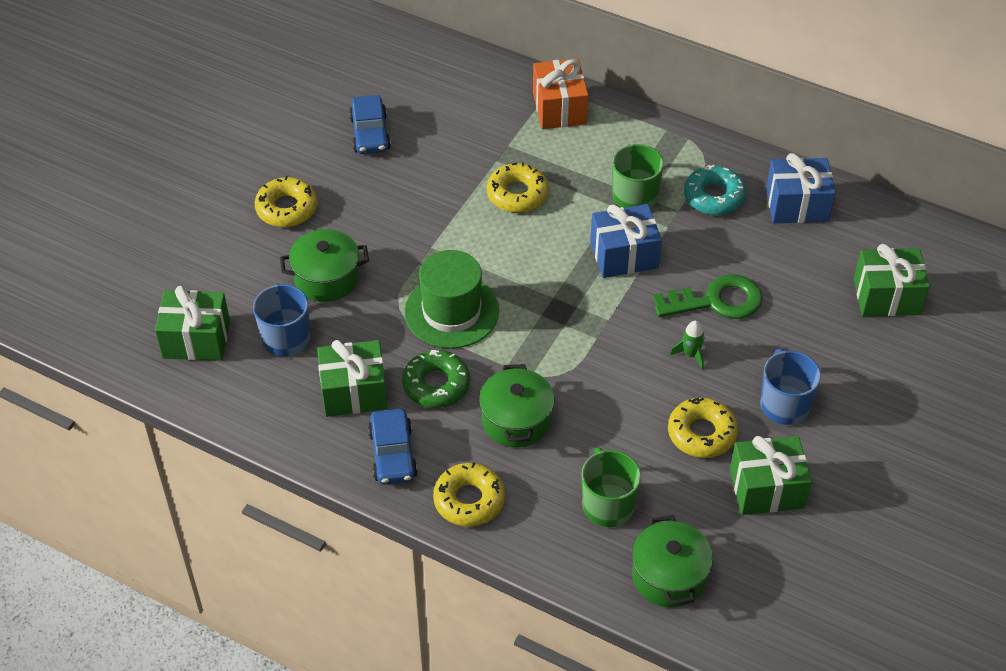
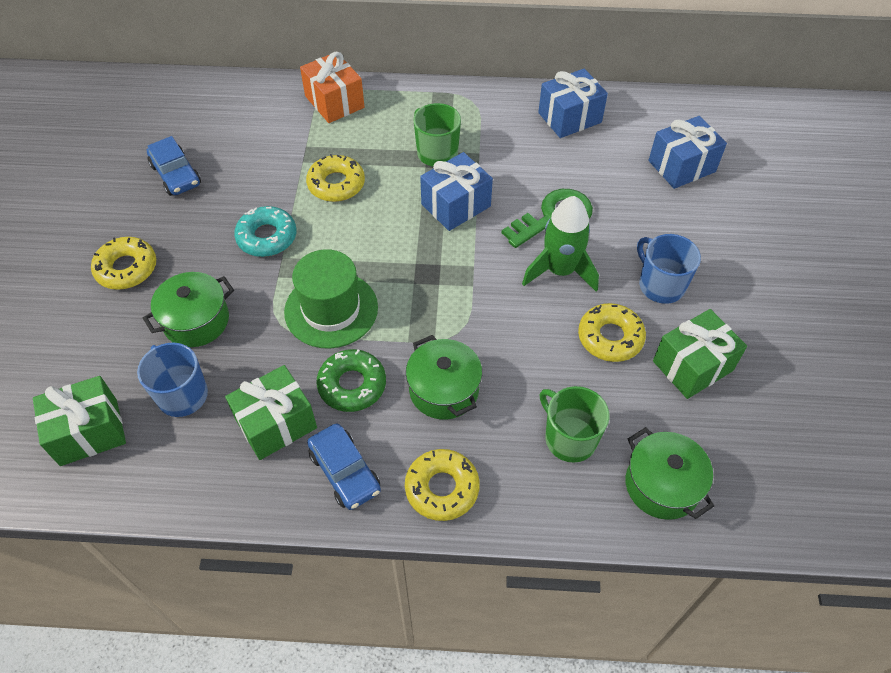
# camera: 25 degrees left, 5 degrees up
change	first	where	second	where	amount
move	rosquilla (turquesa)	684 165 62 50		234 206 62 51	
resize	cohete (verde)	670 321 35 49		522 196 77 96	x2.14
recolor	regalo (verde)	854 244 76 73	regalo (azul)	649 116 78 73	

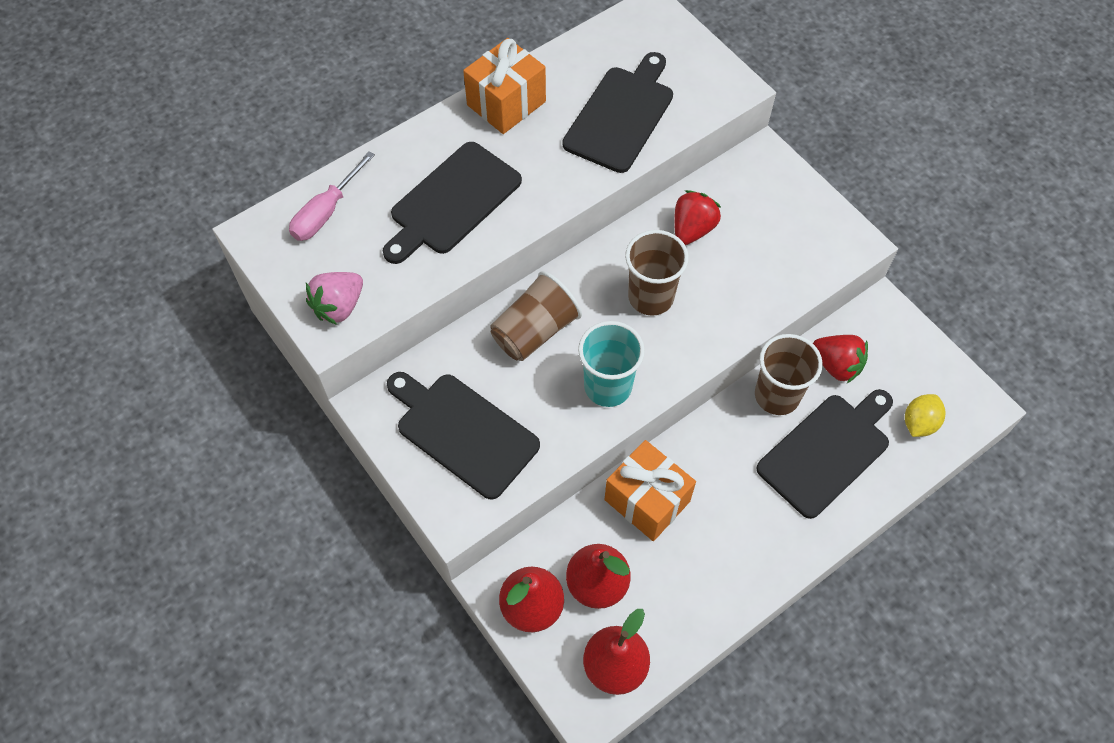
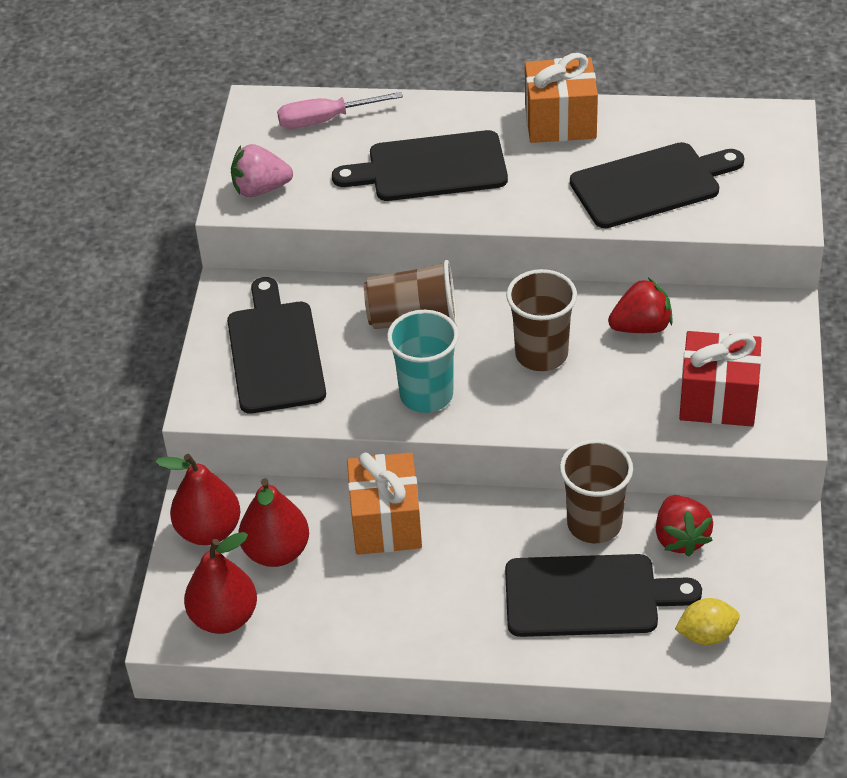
# camera: 45 degrees right, 15 degrees down
change	first	where	second	where	amount
insert			regalo (rojo)	679 331 83 96	

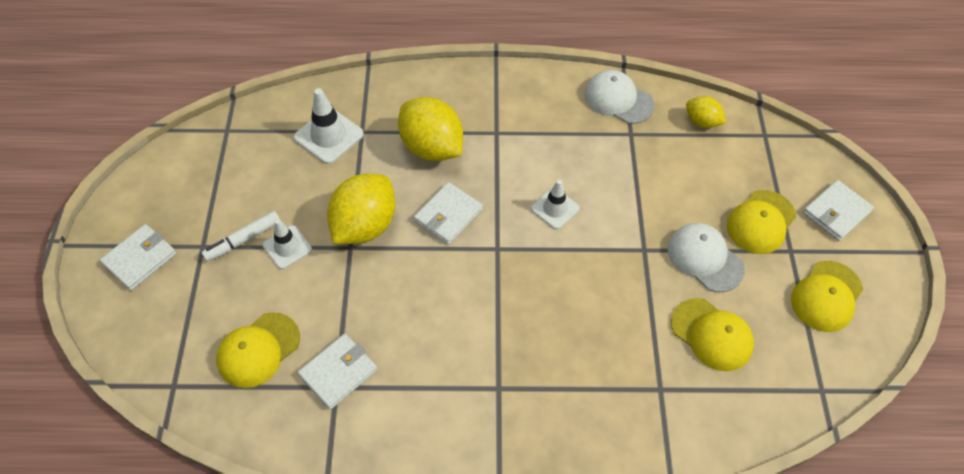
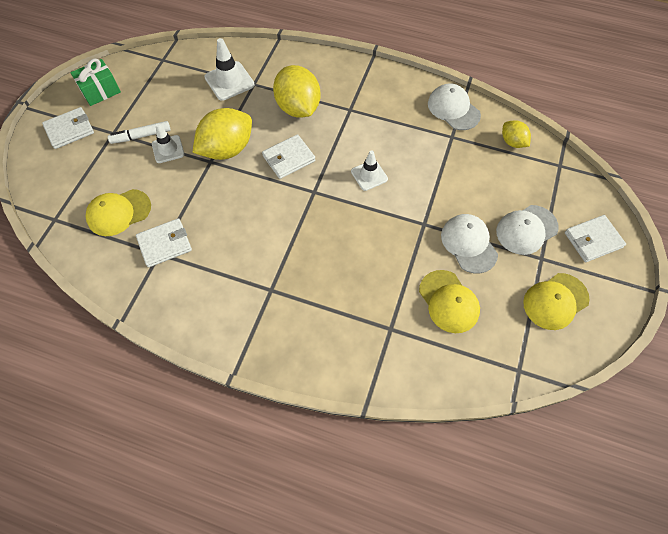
# camera: 20 degrees right, 5 degrees up
change	first	where	second	where	amount
insert			regalo (verde)	71 59 50 47	
recolor	gorra (amarillo)	727 190 69 64	gorra (blanco)	496 205 63 50	

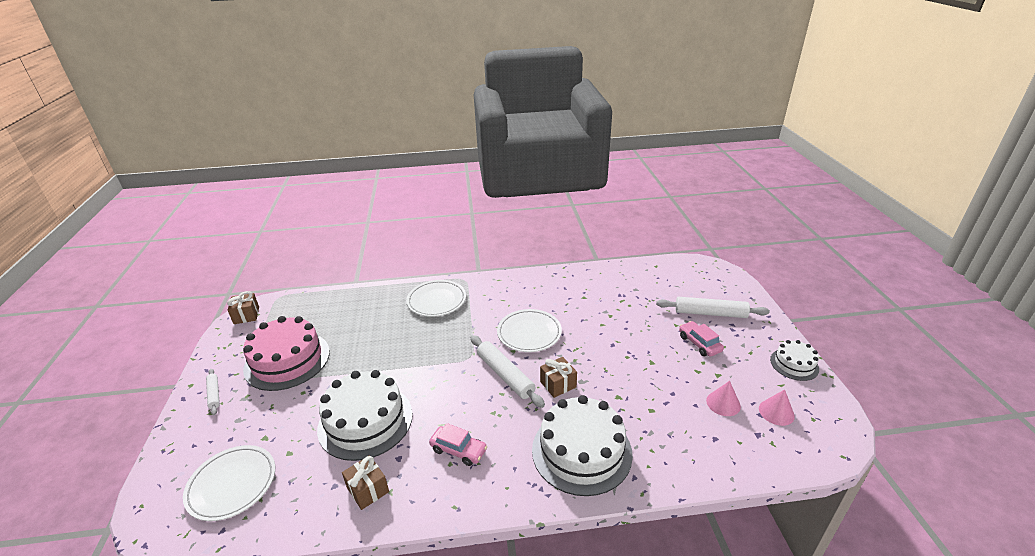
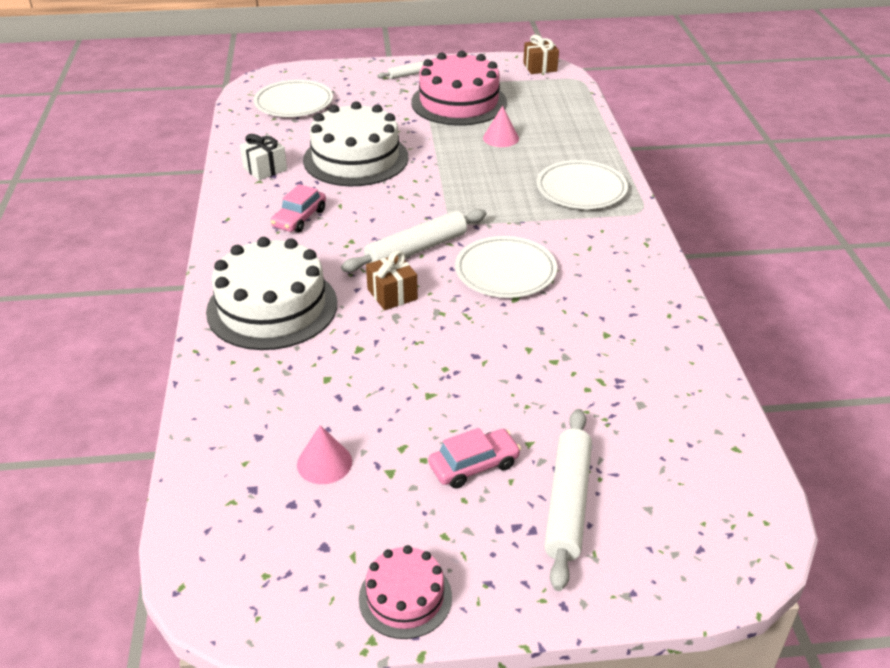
# camera: 90 degrees right, 5 degrees up
change	first	where	second	where	amount
recolor	regalo (marrón)	342 455 47 55	regalo (blanco)	240 134 47 46	
recolor	tarta (blanco)	770 340 49 41	tarta (rosa)	359 545 93 94	
move	cono (rosa)	759 389 36 37		483 106 36 41	

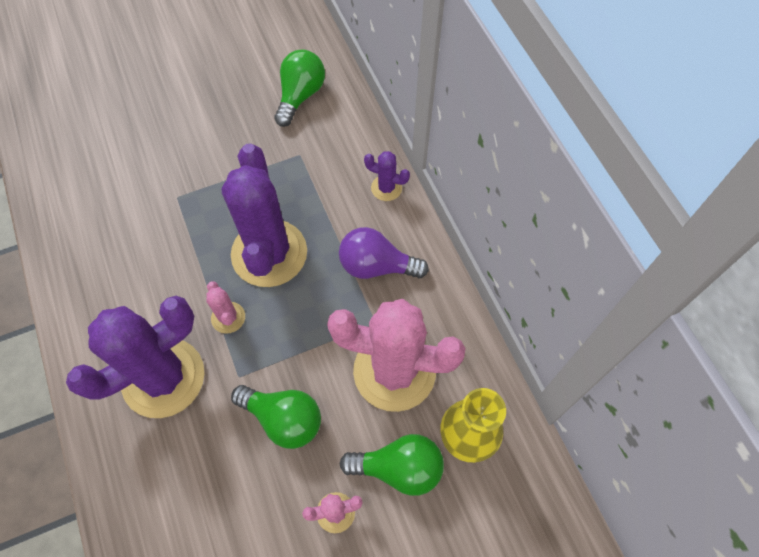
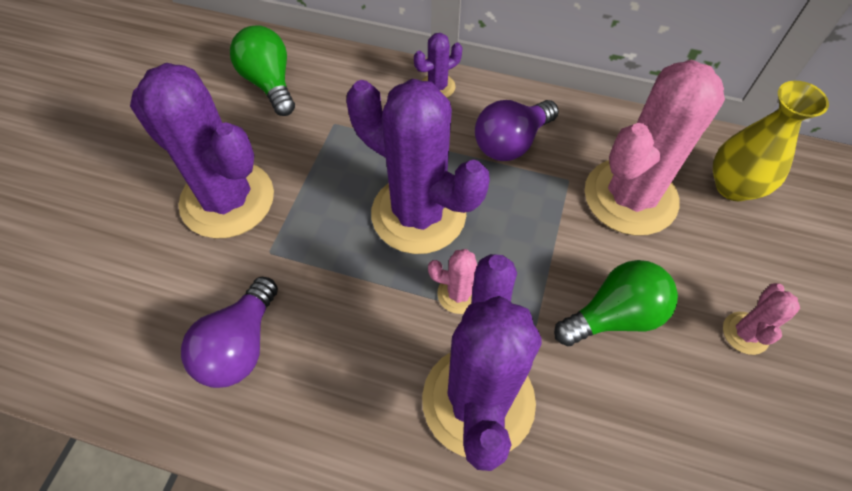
# camera: 50 degrees left, 5 degrees down
change	first	where	second	where	amount
insert			cactus (morado)	130 63 144 176	
insert			bombilla (morado)	181 277 97 111	
delete	bombilla (verde)	339 434 105 62			

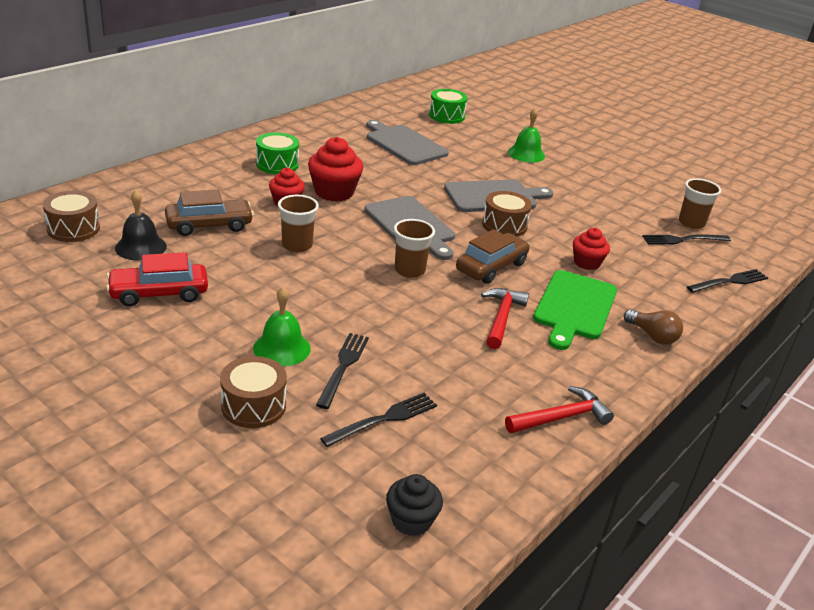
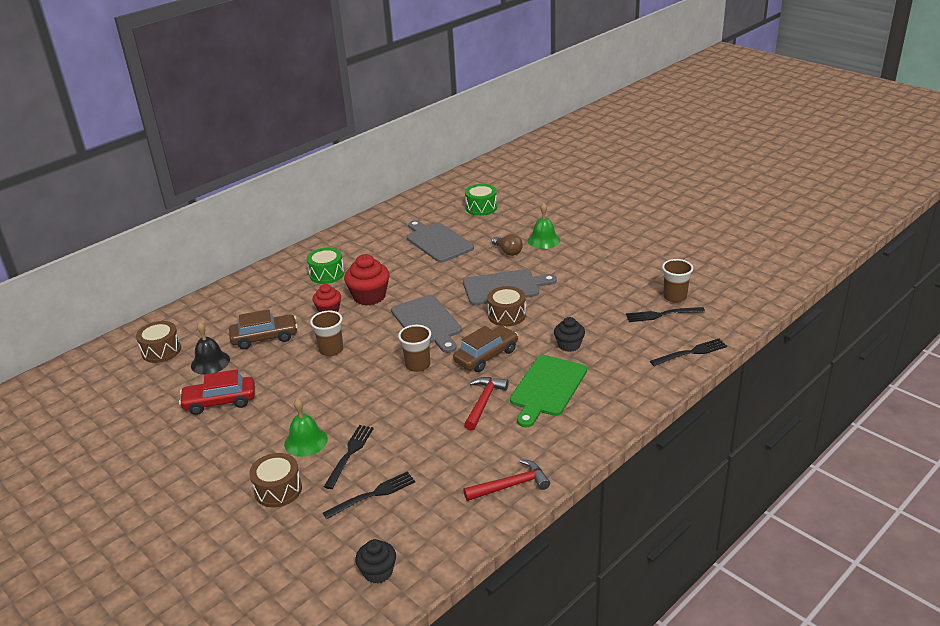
# camera: 10 degrees right, 0 degrees up
change	first	where	second	where	amount
move	bombilla (marrón)	624 309 59 36		492 234 31 22	
recolor	magdalena (rojo)	573 228 37 42	magdalena (negro)	554 317 31 35	

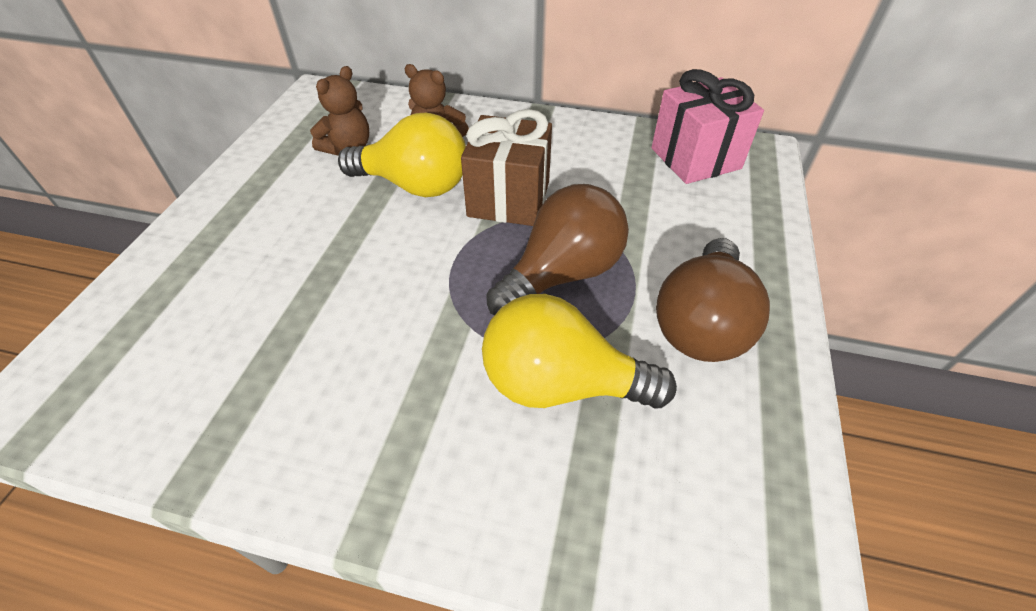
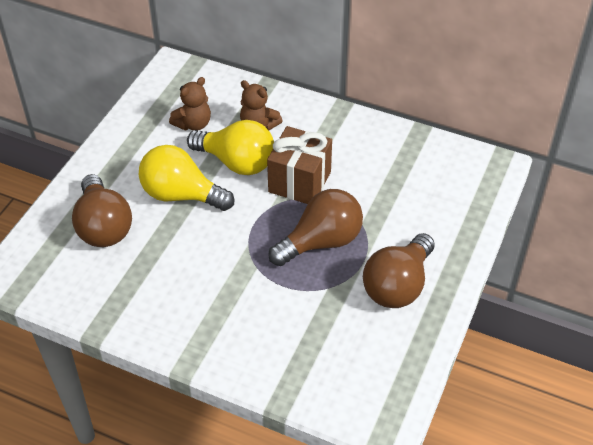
# camera: 10 degrees right, 0 degrees up
change	first	where	second	where	amount
insert			bombilla (marrón)	72 174 60 73	
move	bombilla (amarillo)	482 294 195 115		139 145 95 66	
delete	regalo (rosa)	651 69 113 115			

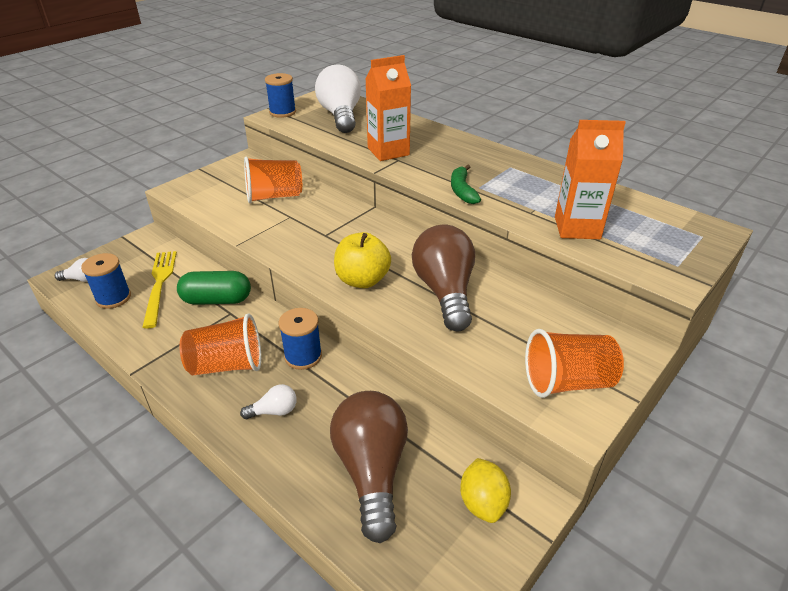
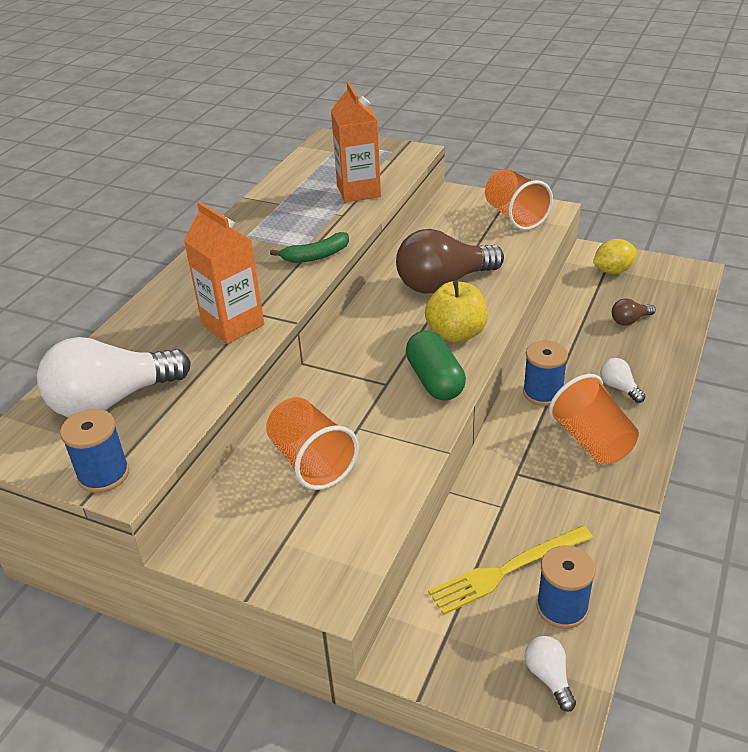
# camera: 105 degrees left, 0 degrees up
change	first	where	second	where	amount
move	cápsula (verde)	177 271 74 34		406 330 60 71	
resize	bombilla (marrón)	330 391 78 152		612 298 44 28	x0.44

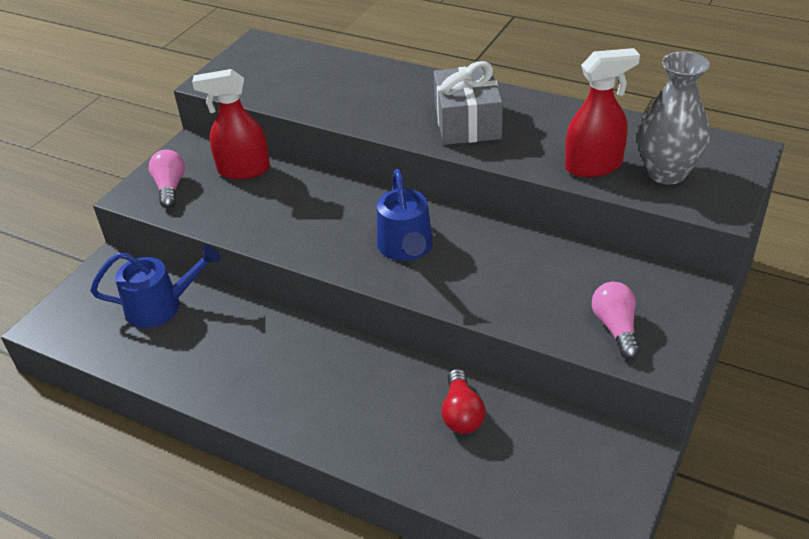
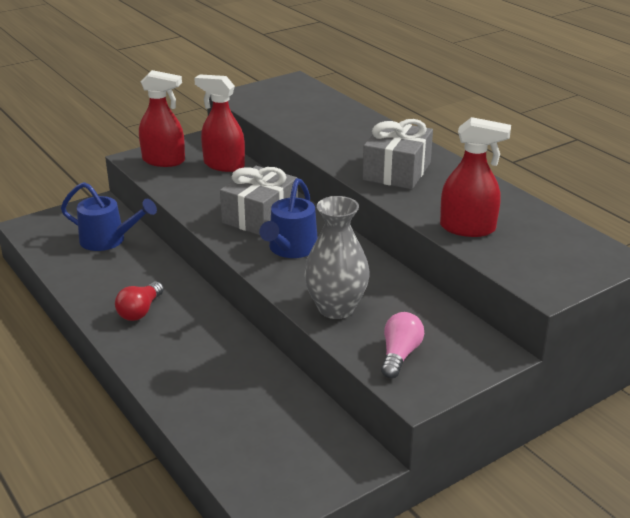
# camera: 25 degrees right, 10 degrees down
change	first	where	second	where	amount
move	bombilla (rojo)	441 369 45 65		115 281 49 40	
replace	bombilla (rosa)	149 150 36 58	pulverizador (rojo)	139 70 46 97	
insert			regalo (gris)	220 166 78 69	
move	florero (gris)	637 51 73 134		304 196 66 123	

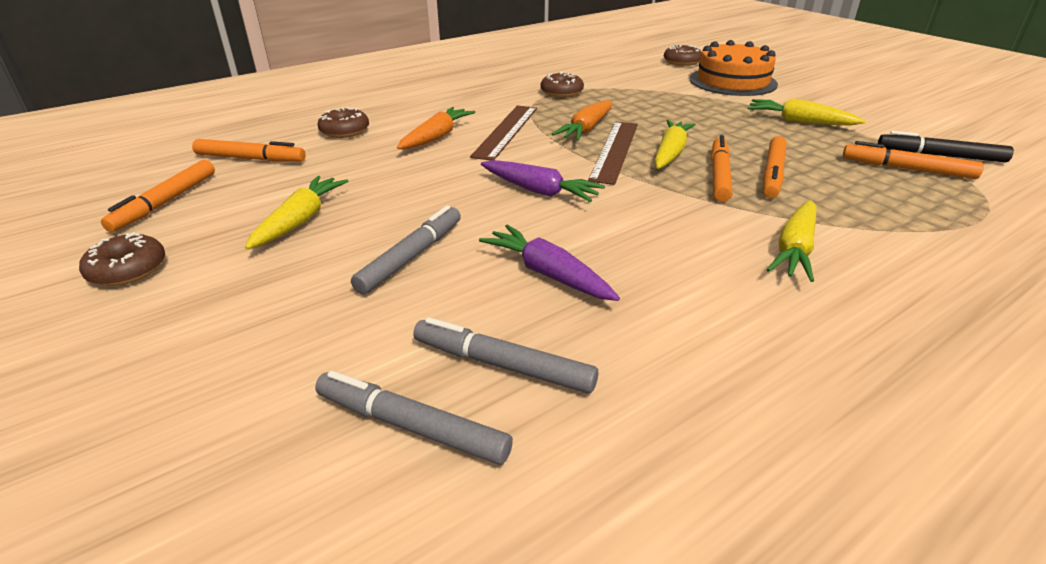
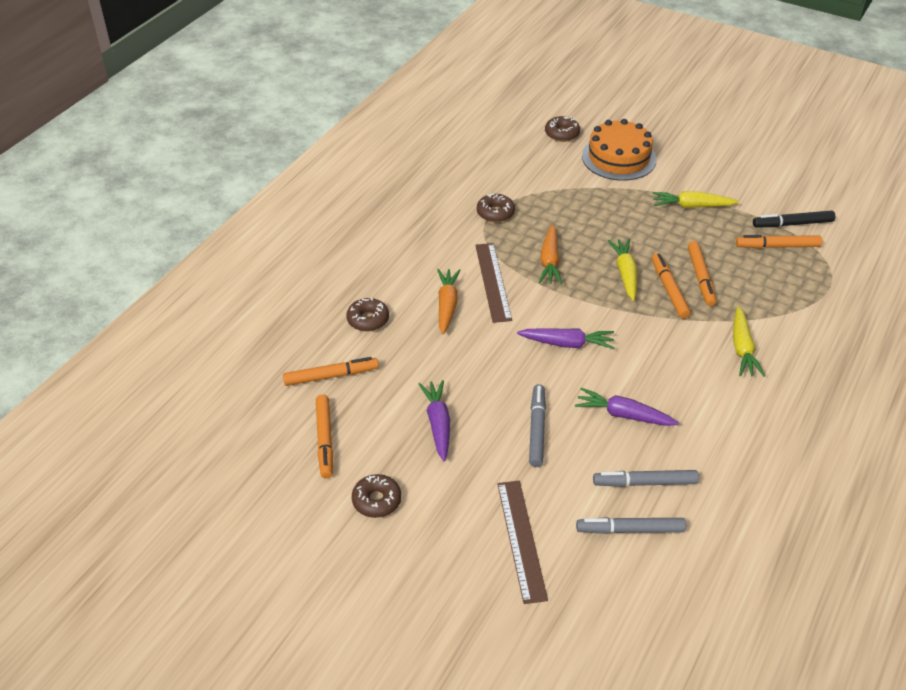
# camera: 25 degrees left, 10 degrees up
change	first	where	second	where	amount
recolor	zanahoria (amarillo)	245 176 103 73	zanahoria (morado)	418 380 32 81	
move	regla (marrón)	588 122 50 63		497 481 51 123	

